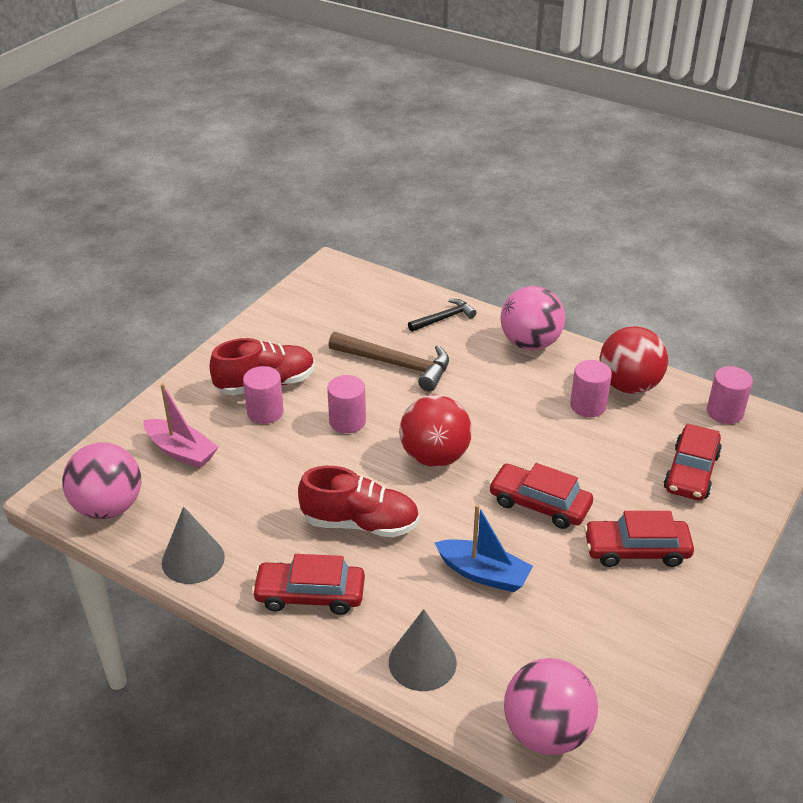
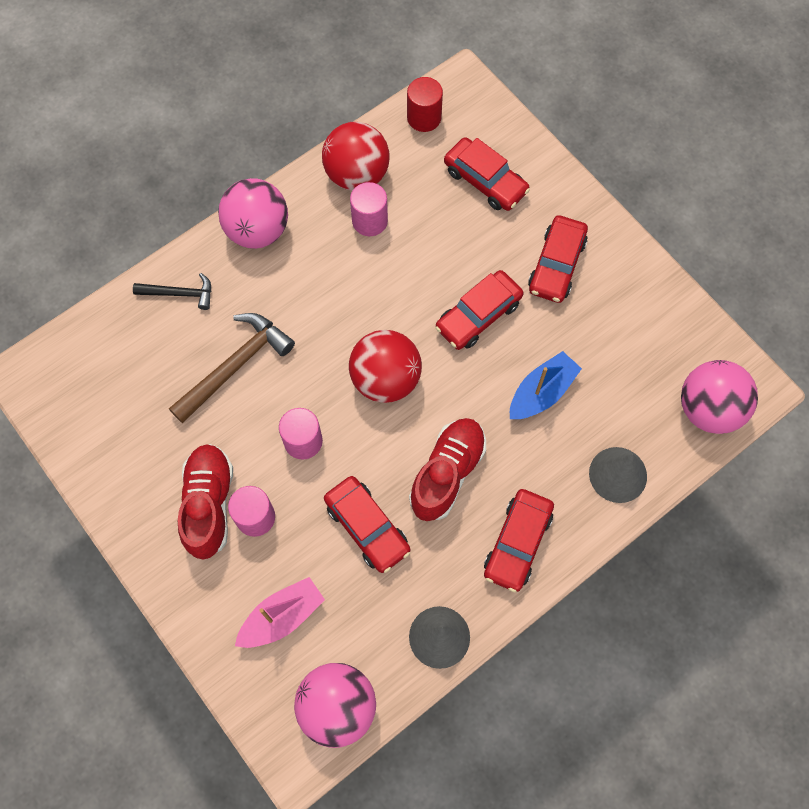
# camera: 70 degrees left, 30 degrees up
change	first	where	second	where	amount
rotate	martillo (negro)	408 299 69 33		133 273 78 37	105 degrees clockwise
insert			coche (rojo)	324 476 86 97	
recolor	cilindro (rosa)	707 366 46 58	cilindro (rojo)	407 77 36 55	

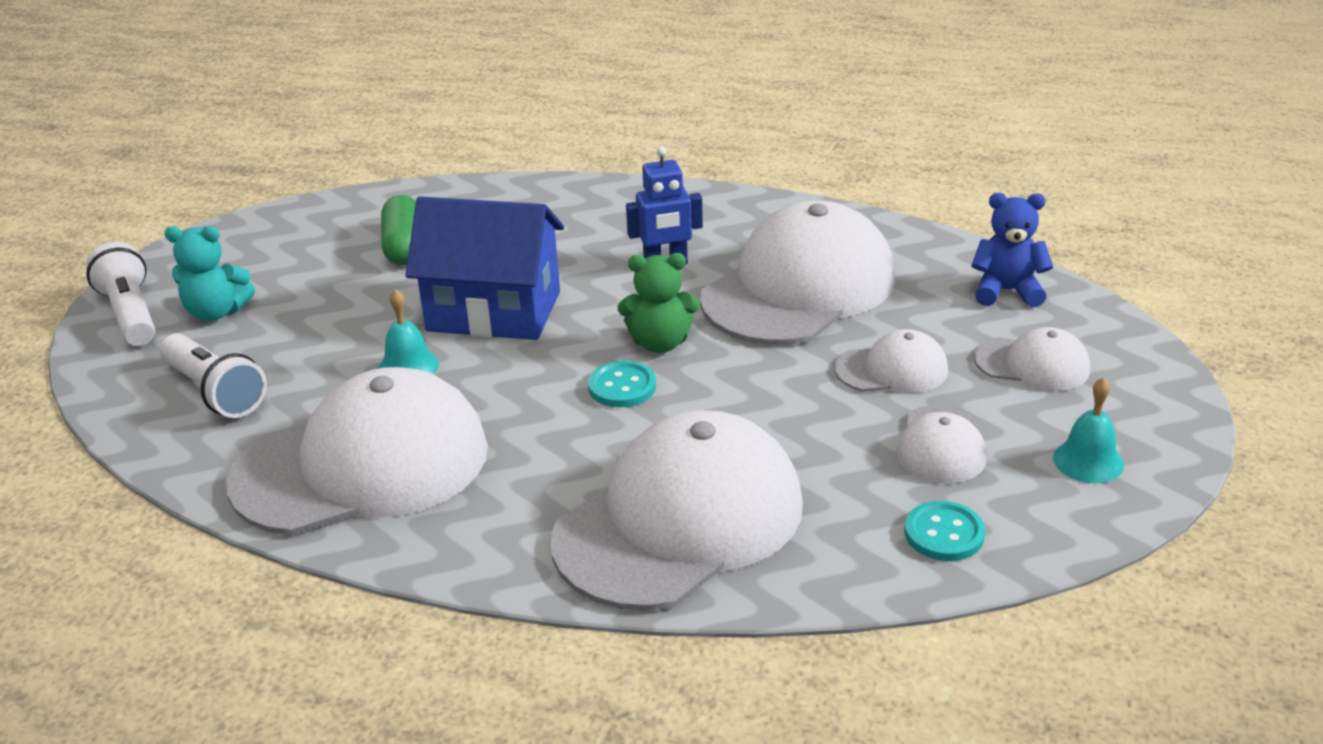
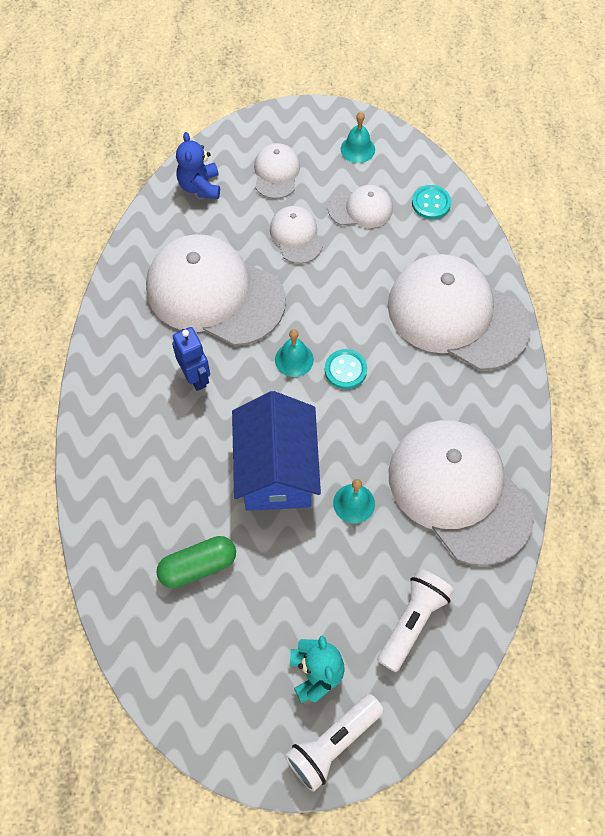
# camera: 105 degrees left, 30 degrees up
change	first	where	second	where	amount
replace	osito (verde)	618 253 82 100	campana (turquesa)	275 329 39 48	

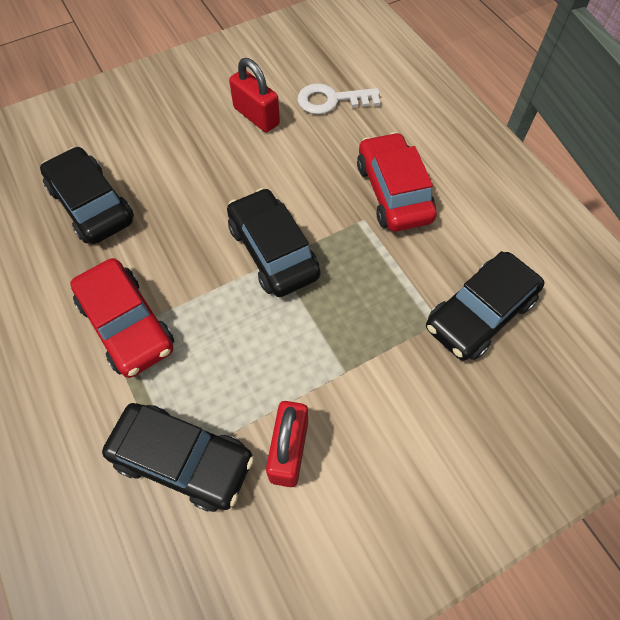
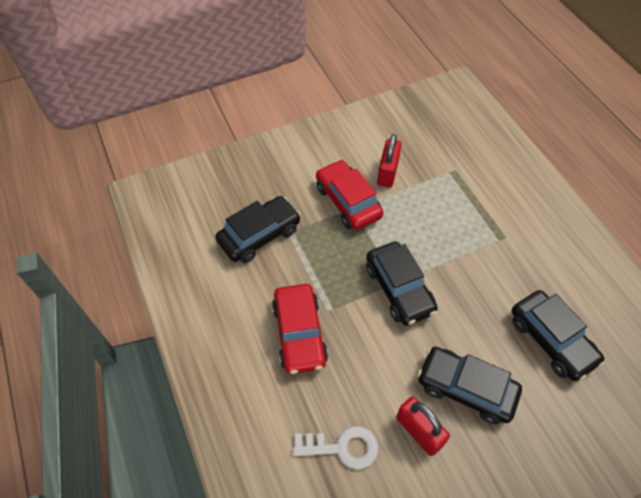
# camera: 175 degrees left, 5 degrees down
change	first	where	second	where	amount
move	coche (rojo)	70 258 104 120		316 160 68 70	
move	coche (negro)	102 403 152 109		417 347 105 78	

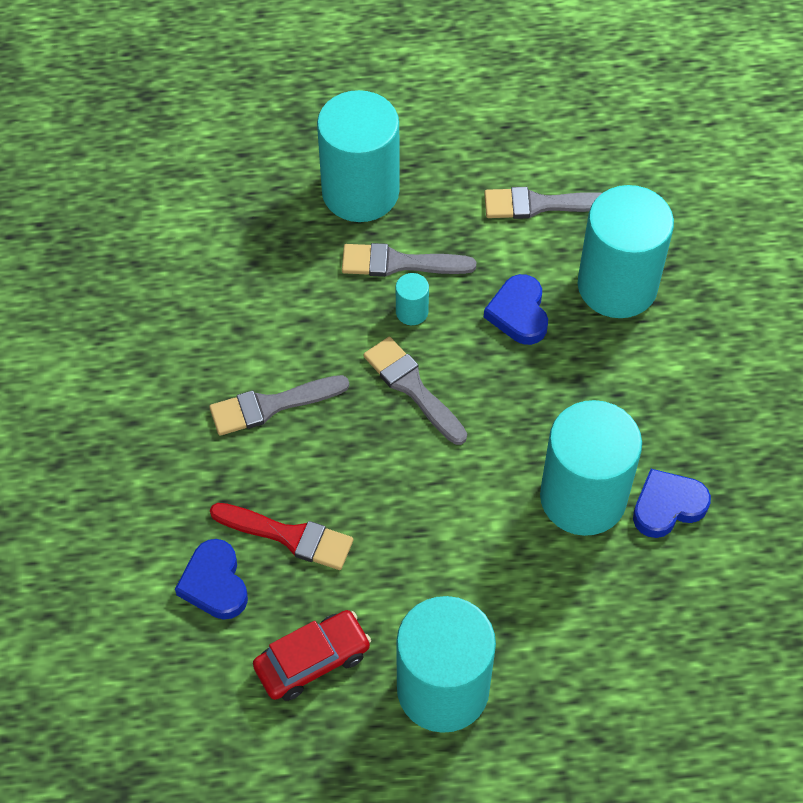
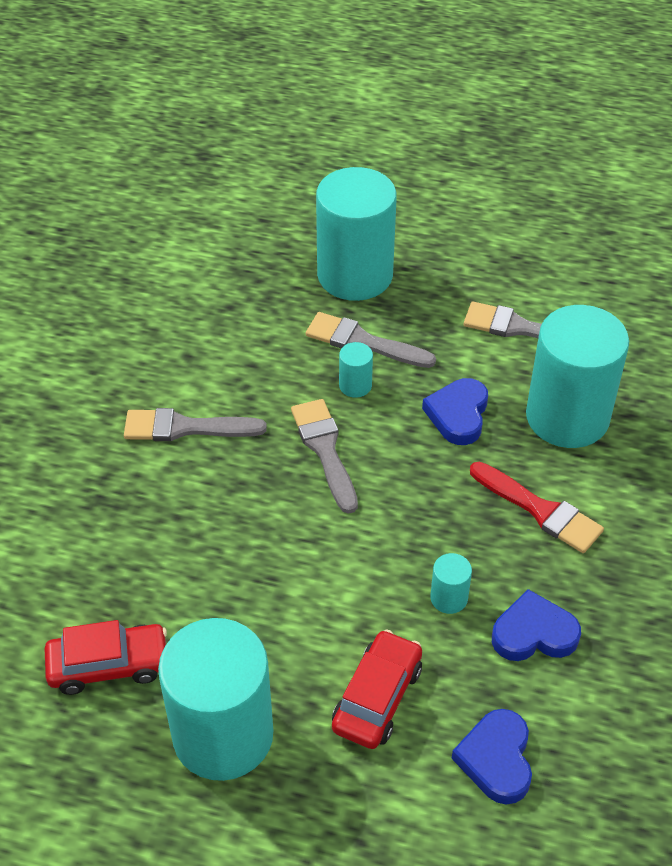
# camera: 20 degrees right, 10 degrees down
change	first	where	second	where	amount
insert			coche (rojo)	332 629 90 120	
resize	cilindro (turquesa)	540 400 102 136		430 553 42 61	x0.40
move	corazón (azul)	175 539 73 81		451 709 81 95	
move	pincel (rojo)	210 503 143 67		470 462 134 91	

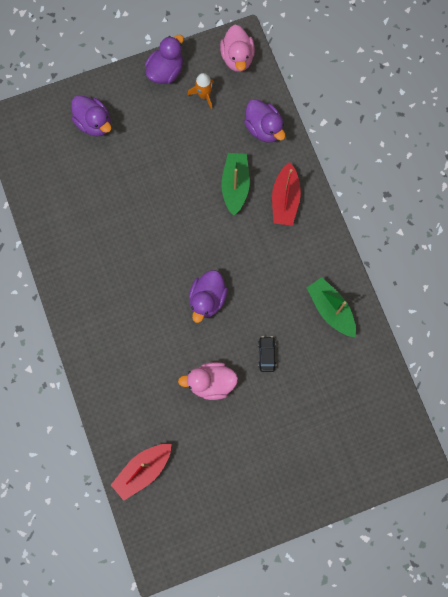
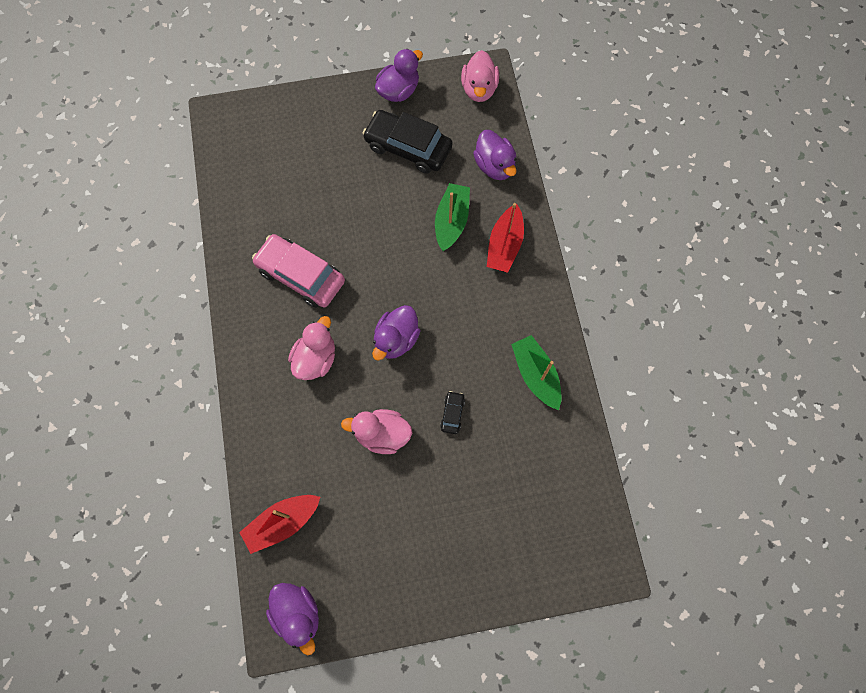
# camera: 10 degrees right, 5 degrees down
change	first	where	second	where	amount
insert			coche (rosa)	252 234 93 74	
move	pato (morado)	71 95 40 41		266 583 53 72	
insert			pato (rosa)	288 316 47 64	
insert			coche (negro)	363 110 89 64	
delete	cohete (naranja)	188 73 26 36			

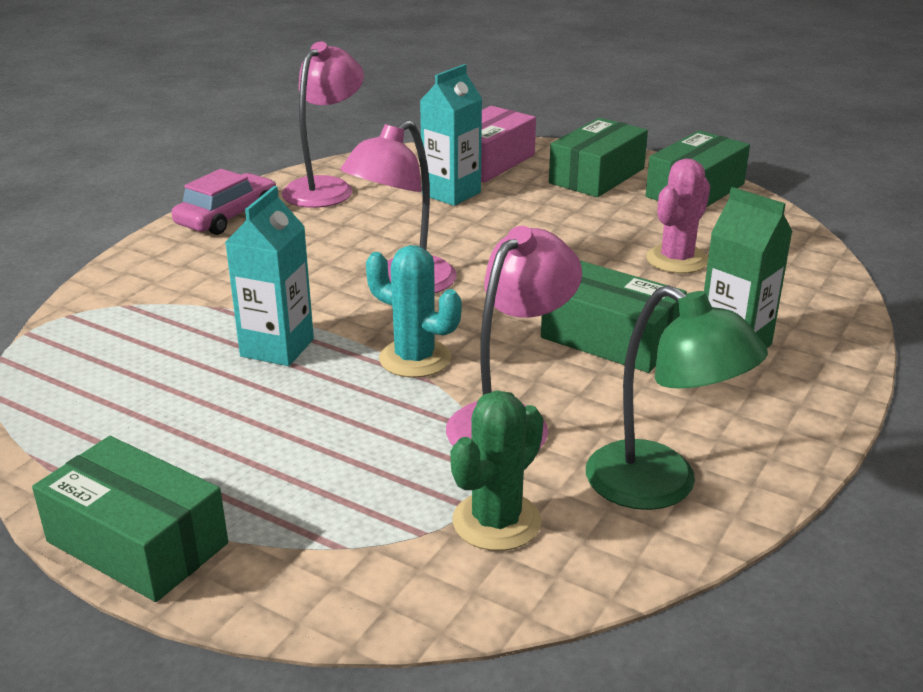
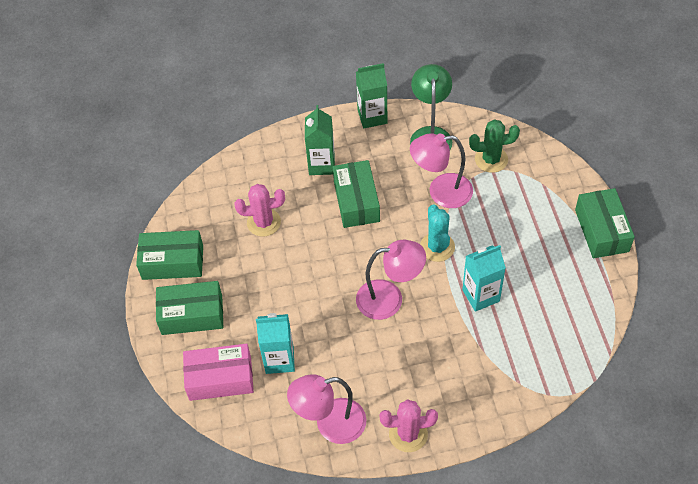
# camera: 130 degrees left, 25 degrees up
change	first	where	second	where	amount
insert			cartón de leche (verde)	356 63 32 65	
replace	coche (rosa)	172 169 104 66	cactus (rosa)	379 399 59 53	

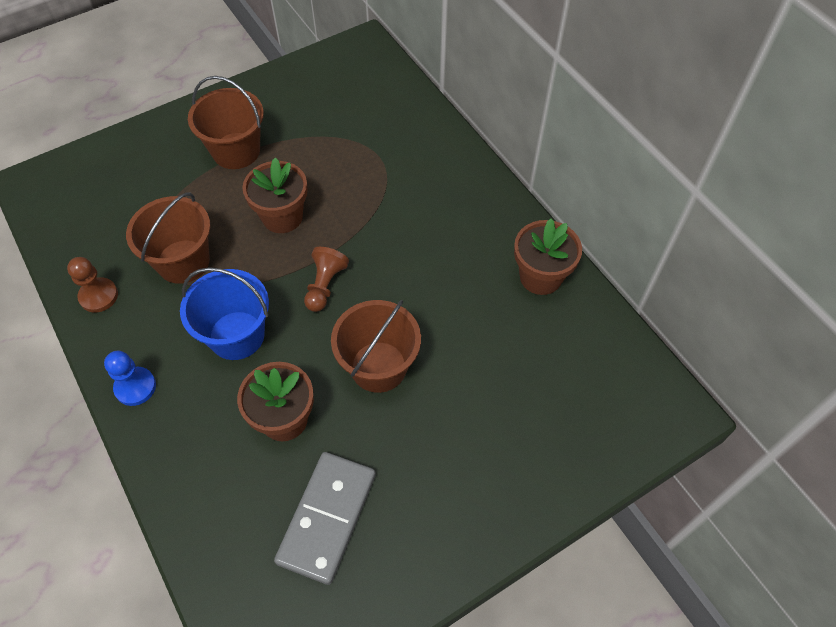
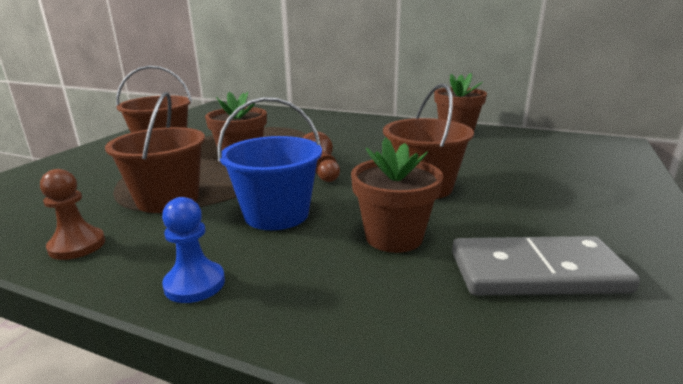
# camera: 35 degrees left, 35 degrees down
change	first	where	second	where	amount
rotate	ficha de dominó (gris)	274 452 102 133		452 236 188 60	75 degrees counterclockwise

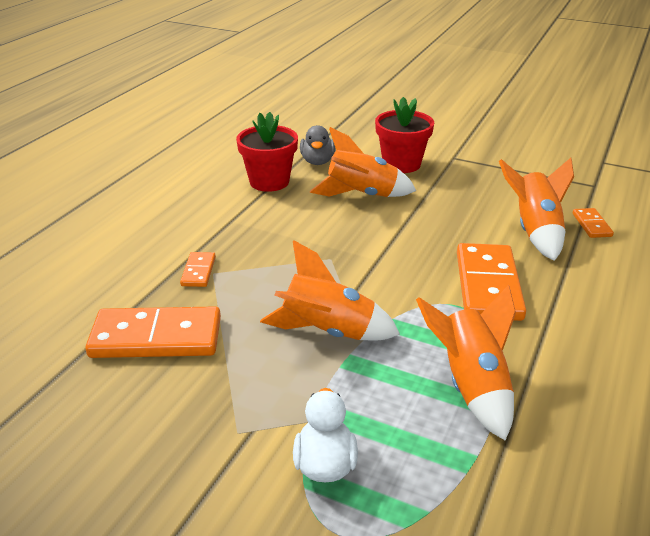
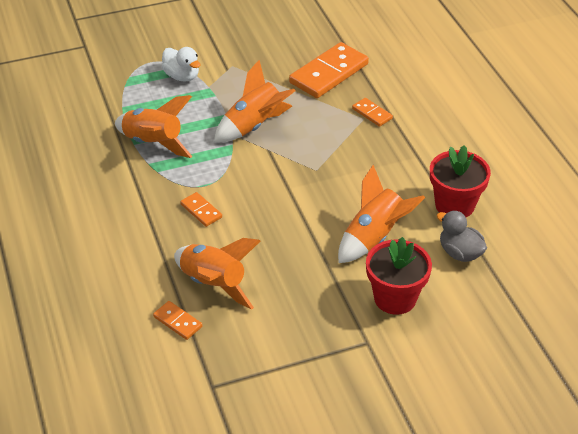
# camera: 135 degrees right, 10 degrees up
change	first	where	second	where	amount
resize	ficha de dominó (naranja)	457 243 69 78		180 192 42 35	x0.48

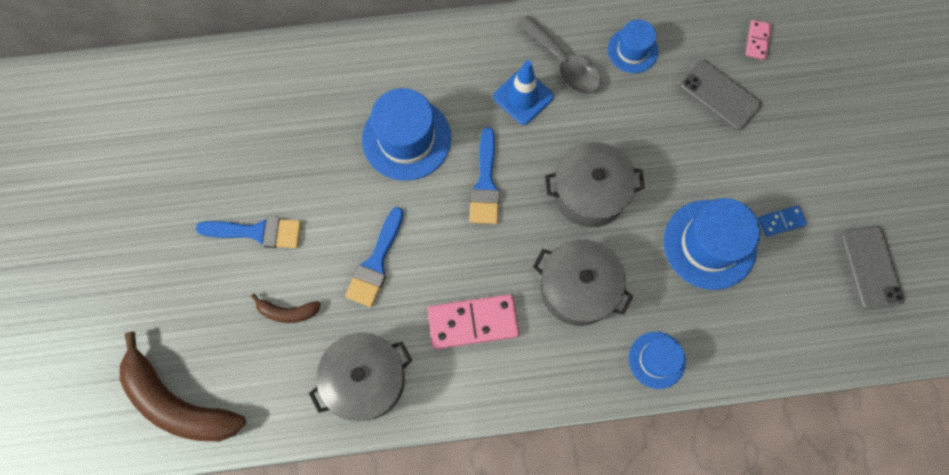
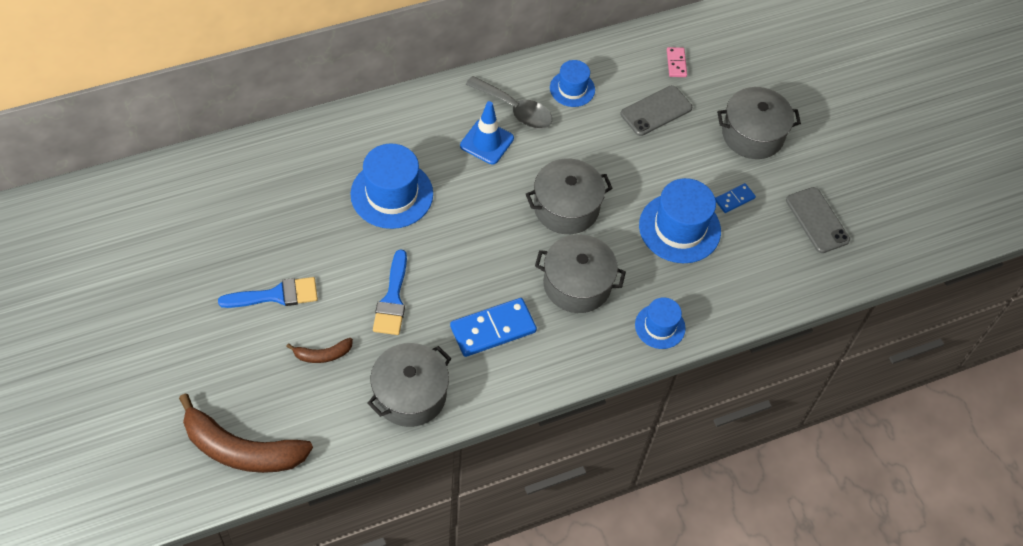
# camera: 20 degrees left, 15 degrees down
change	first	where	second	where	amount
recolor	ficha de dominó (rosa)	427 294 92 55	ficha de dominó (azul)	450 298 87 59	
rotate	móvil (gris)	680 60 82 70		621 85 71 51	60 degrees counterclockwise
insert			olla (gris)	717 87 84 72	
delete	pincel (azul)	469 127 31 97			

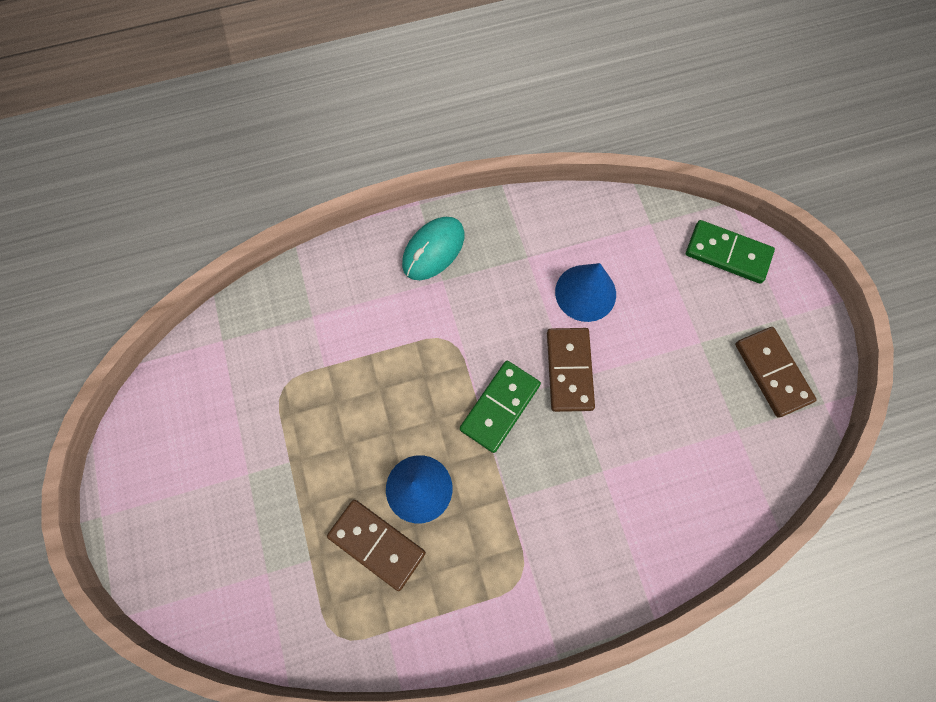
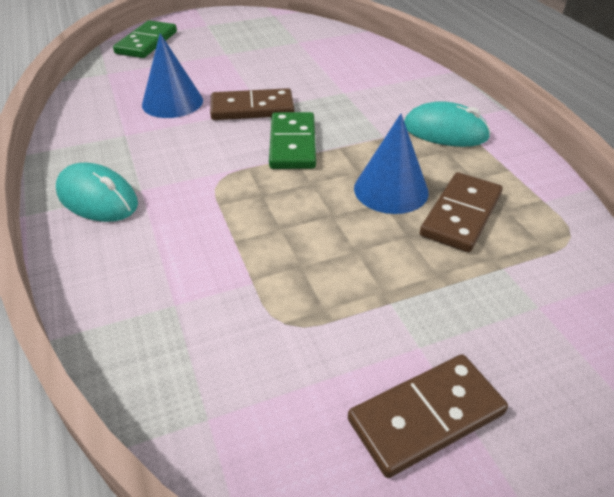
# camera: 95 degrees left, 30 degrees down
change	first	where	second	where	amount
rotate	ficha de dominó (verde)	460 361 81 92		269 112 47 57	60 degrees clockwise
move	ficha de dominó (marrón)	735 327 82 91		348 354 160 124	
insert			ratón (turquesa)	404 101 87 46	

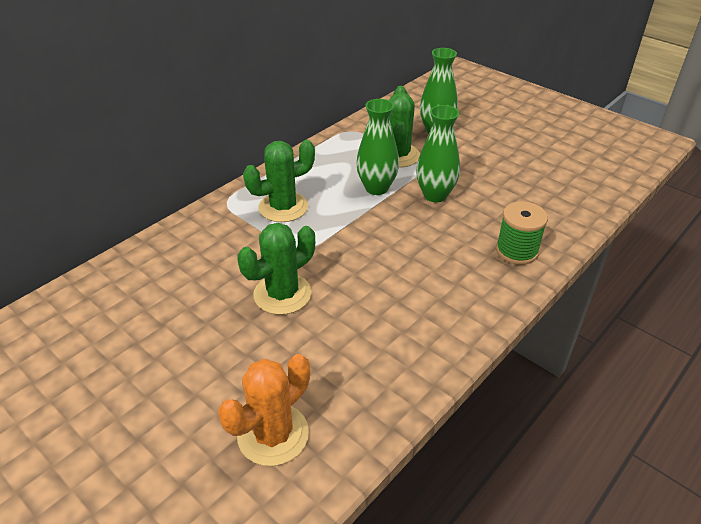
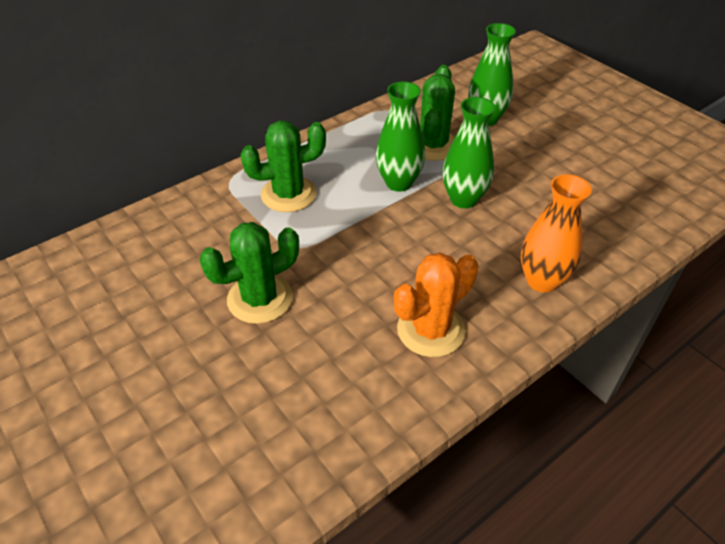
# camera: 10 degrees right, 5 degrees up
change	first	where	second	where	amount
move	cactus (naranja)	218 354 92 112		394 253 85 104	
replace	carrete (verde)	496 201 52 64	florero (naranja)	521 174 71 119	

